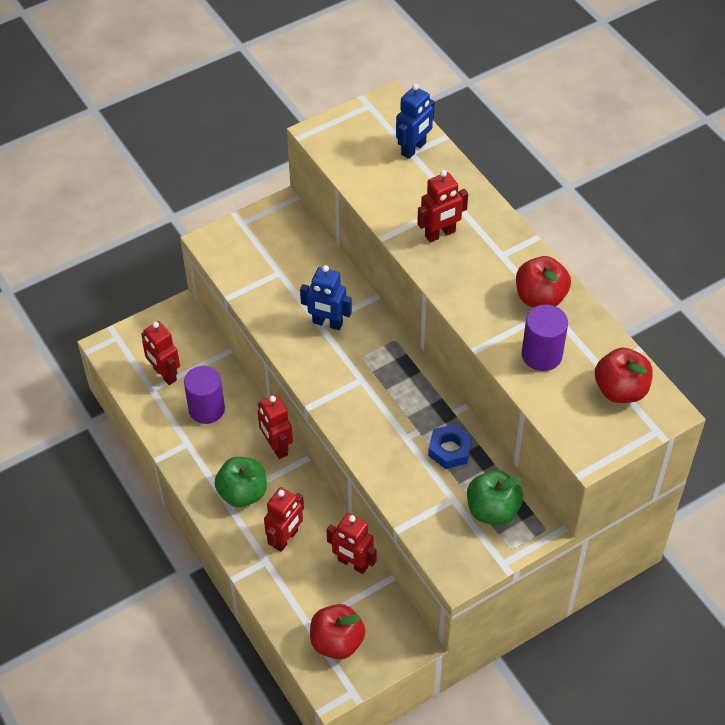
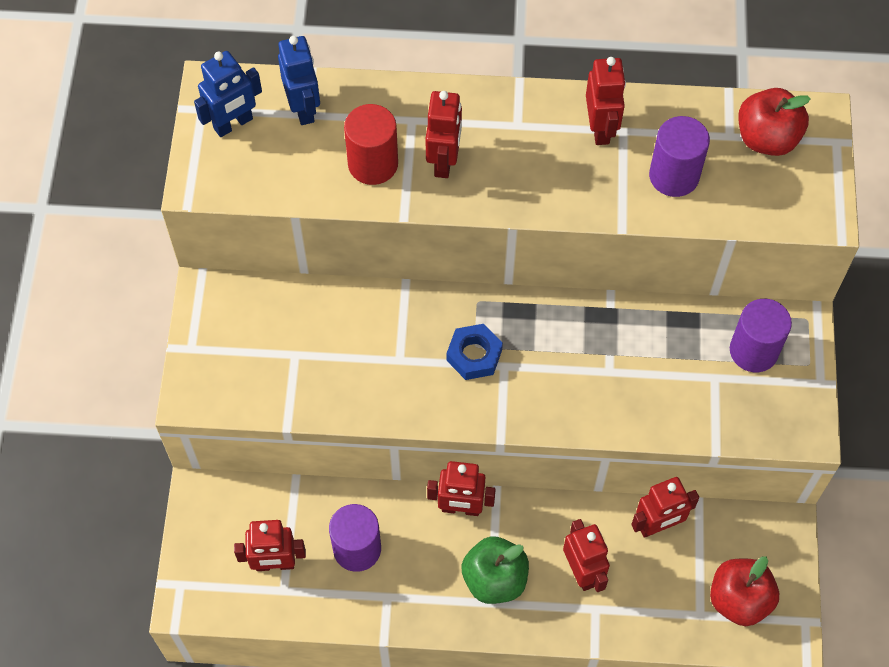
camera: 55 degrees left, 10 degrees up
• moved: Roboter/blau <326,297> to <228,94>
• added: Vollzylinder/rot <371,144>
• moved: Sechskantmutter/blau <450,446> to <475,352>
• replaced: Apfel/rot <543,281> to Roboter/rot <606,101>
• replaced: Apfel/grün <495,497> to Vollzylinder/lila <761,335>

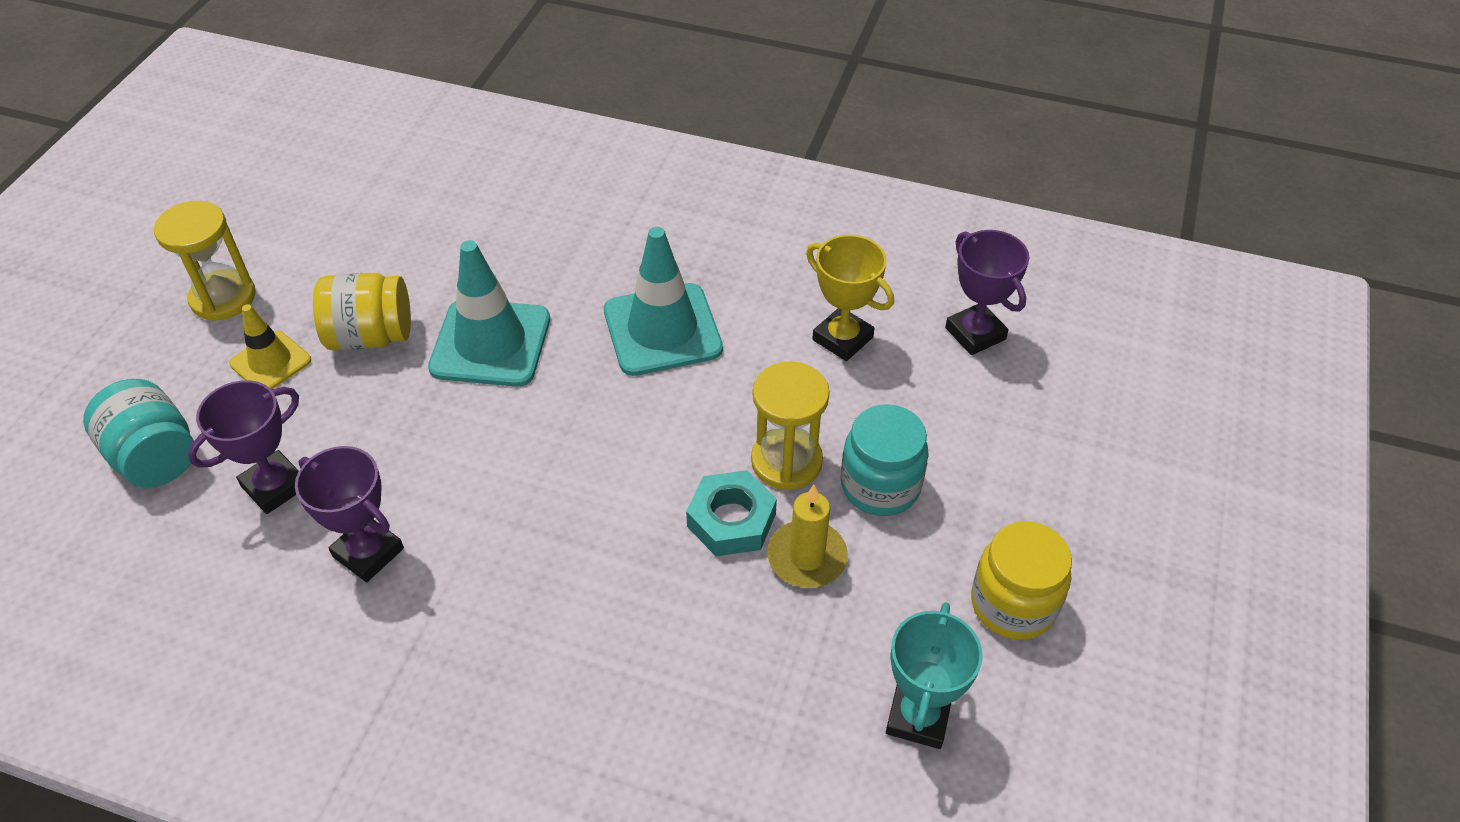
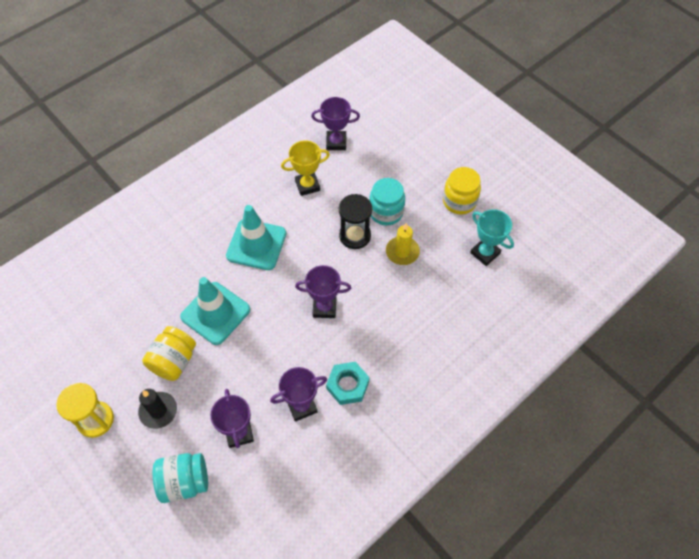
camera: 60 degrees left, 10 degrees up
• replaced: Leitkegel/gelb <270,347> to Kerze/schwarz <157,409>
• added: Pokal/lila <323,291>
• moved: Sechskantmutter/türkis <731,513> to <348,383>
• recoloured: Sanduhr/gelb <790,425> to Sanduhr/schwarz <355,221>

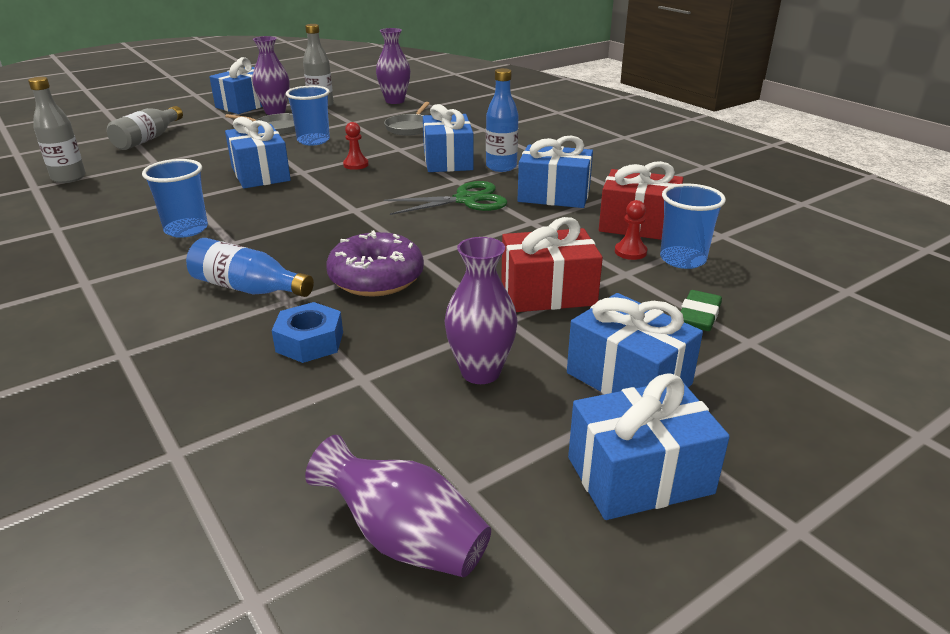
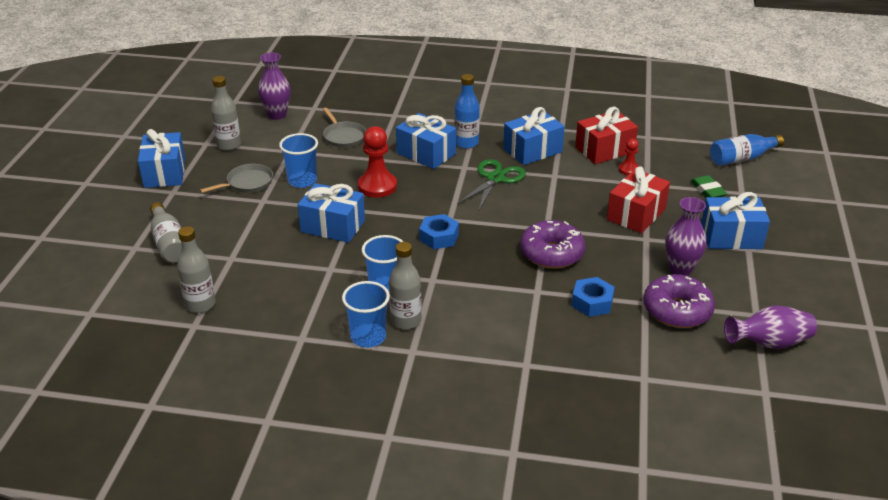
camera: 45 degrees left, 5 degrees up
• moved: Becher/blau <693,226> to <366,314>
• resized: Bauer/rot <356,146> = <377,162> x1.86
• added: Flasche/grau <405,286>
• added: Sechskantmutter/blau <439,231>
• added: Donut/lila <679,301>
• moved: Flasche/blau <250,267> to <747,150>
• removed: Vase/lila <271,75>
• removed: Geschenk/blau <649,446>

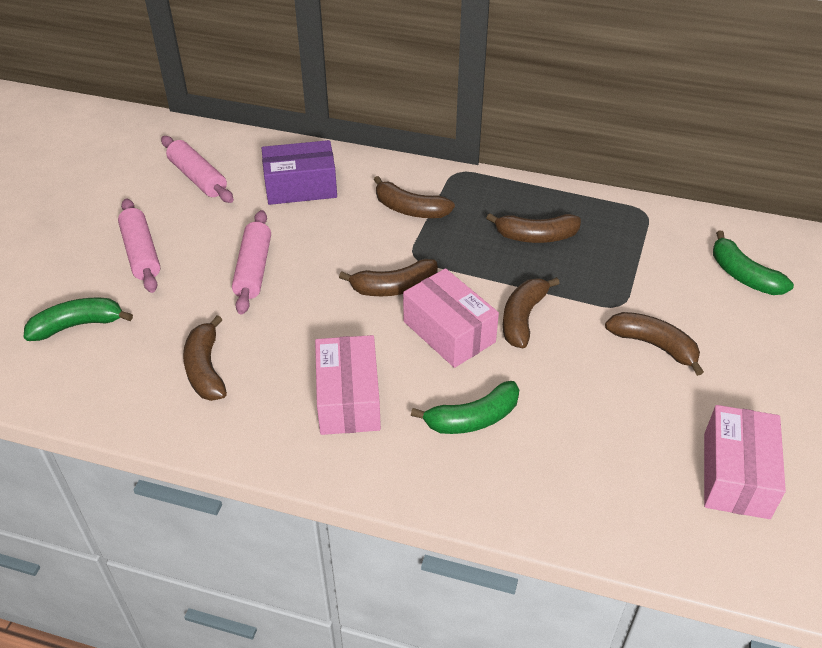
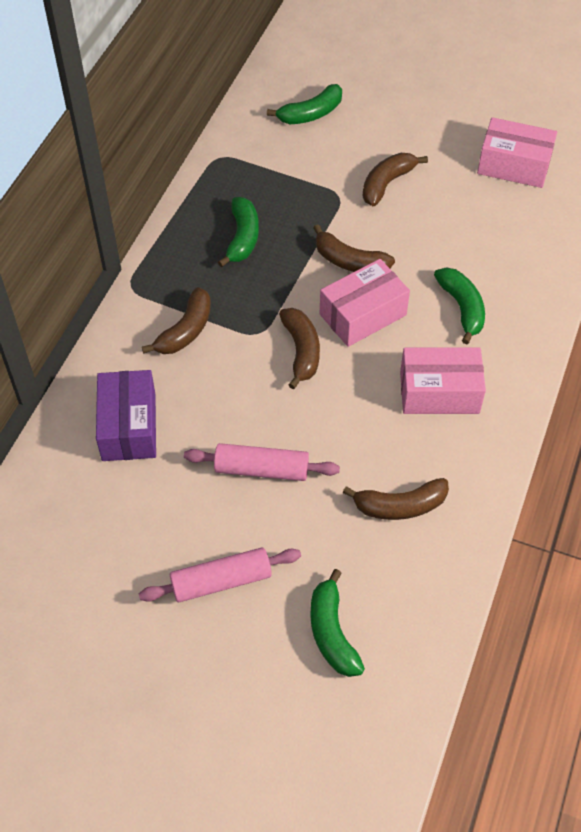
camera: 85 degrees left, 10 degrees up
• recoloured: Banane/braun <533,228> to Banane/grün <238,232>
• removed: Nudelholz/rosa <197,169>

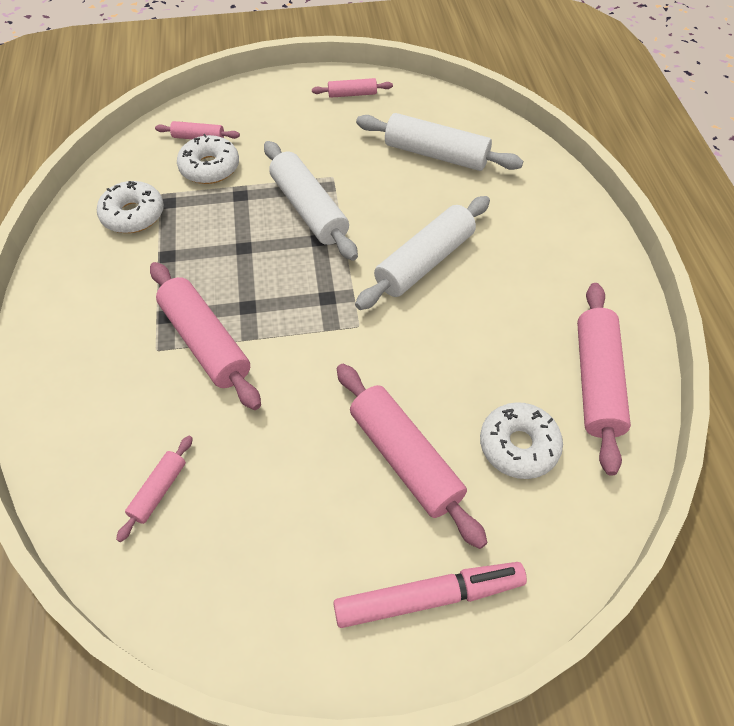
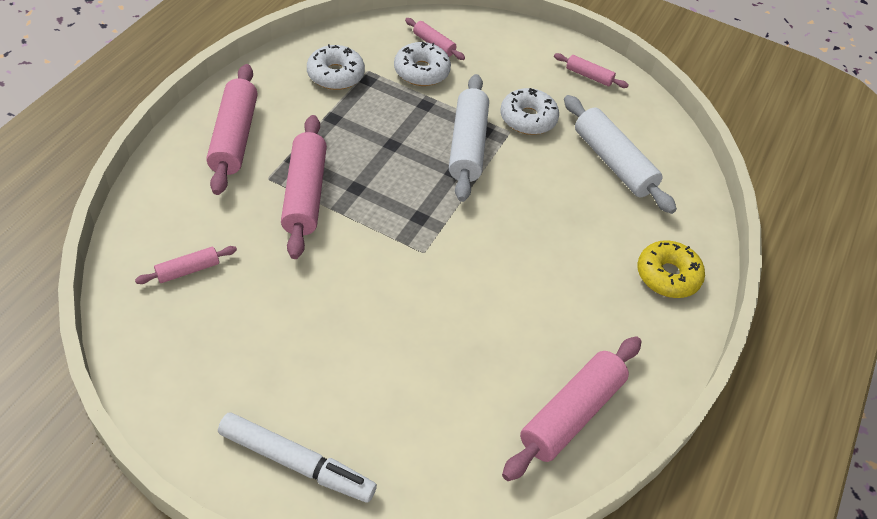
camera: 30 degrees right, 5 degrees down
• moved: Nudelholz/rosa <412,456> to <232,129>
• recoloured: Filzstift/rosa <430,595> to Filzstift/weiß <297,458>
• moved: Donut/weiß <521,440> to <530,111>
• added: Donut/gelb <671,269>
• removed: Nudelholz/weiß <422,253>

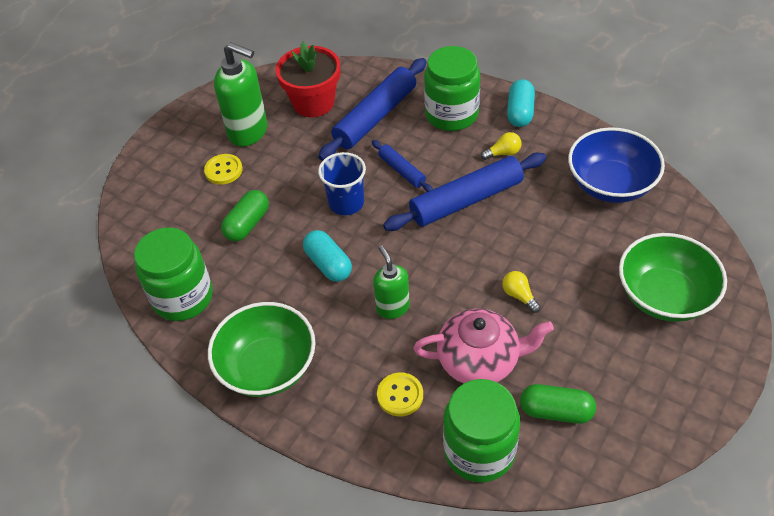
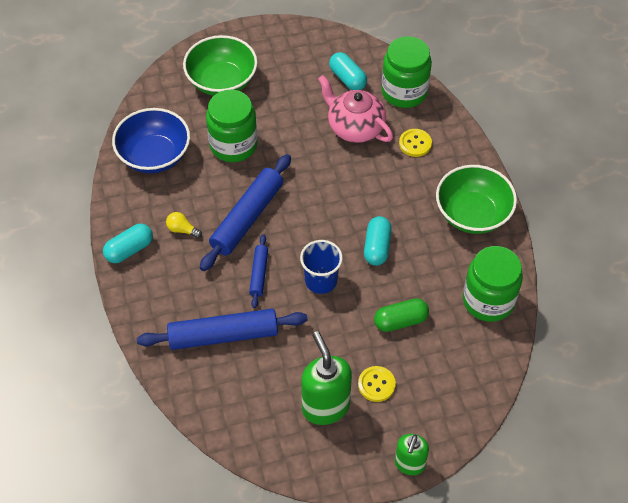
camera: 140 degrees left, 5 degrees up
• turned: Nudelholz/blau <464,192> = <245,212> 75 degrees counterclockwise
• moved: Einmachglas/grün <452,88> to <232,126>
• recoloured: Kapsel/grün <558,404> to Kapsel/türkis <348,71>
• moved: Seifenspender/grün <391,282> to <412,454>
• removed: Blumentopf/rot <308,79>
• removed: Glühbirne/gelb <521,292>

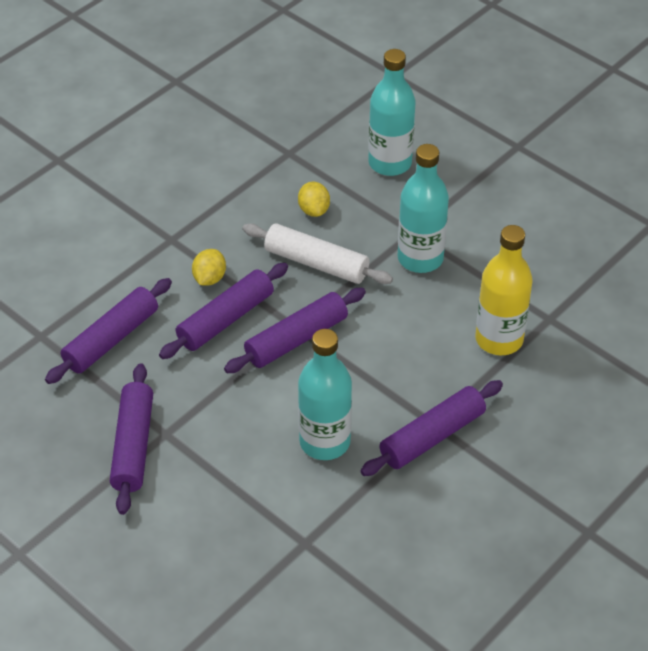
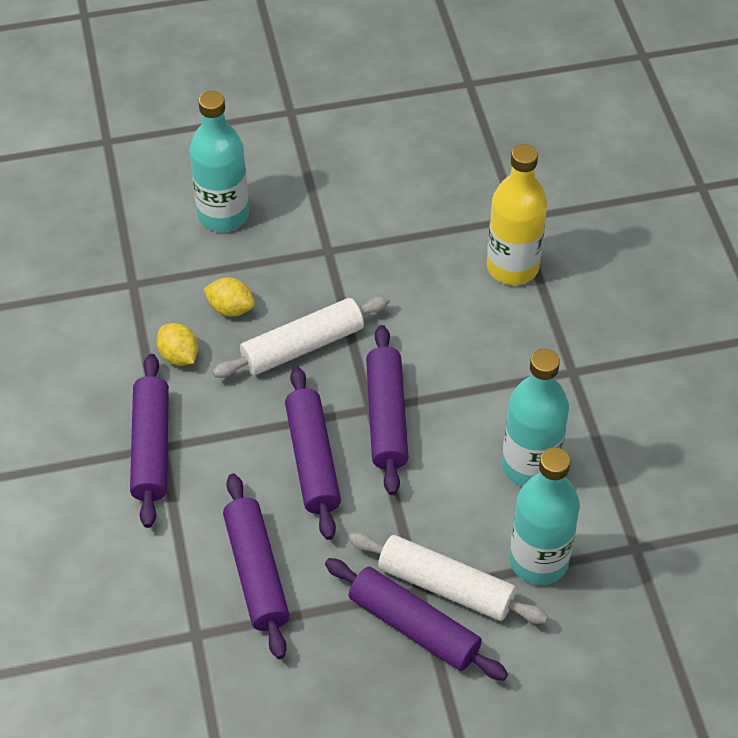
camera: 55 degrees left, 5 degrees up
• moved: Nudelholz/lila <431,428> to <149,441>
• moved: Zitrone/gelb <209,267> to <177,344>
• added: Nudelholz/weiß <448,578>
• moved: Flasche/türkis <423,208> to <545,516>

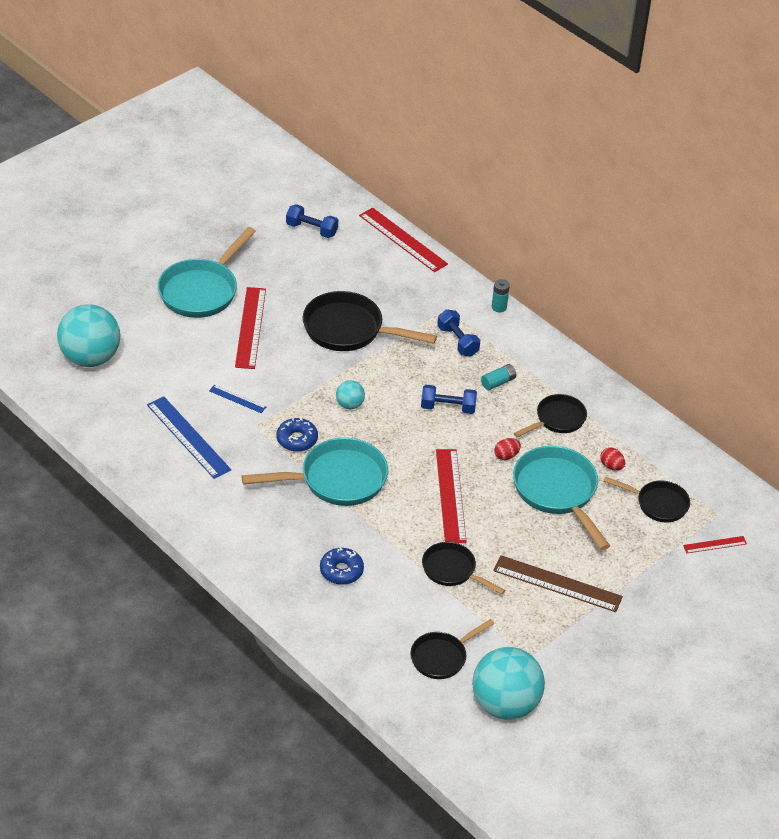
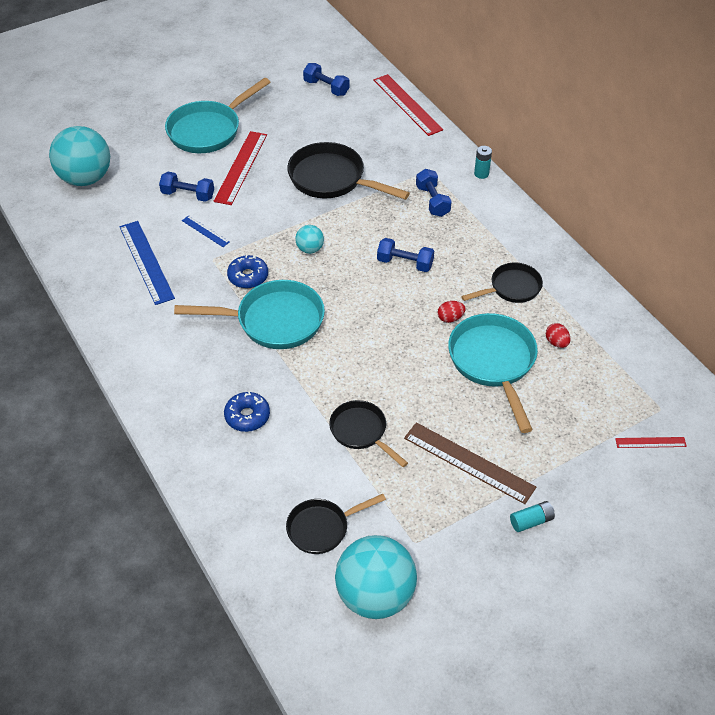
camera: 15 degrees right, 5 degrees up
• added: Hantel/blau <186,187>
• moved: Batterie/türkis <498,377> to <532,516>
• removed: Lineal/rot <451,496>
• removed: Pfanne/schwarz <646,499>

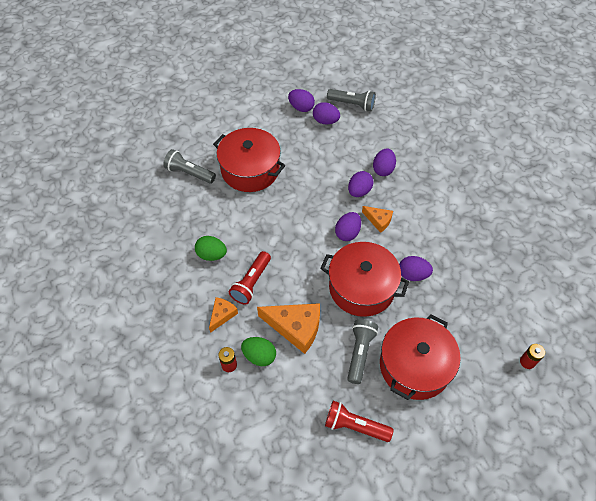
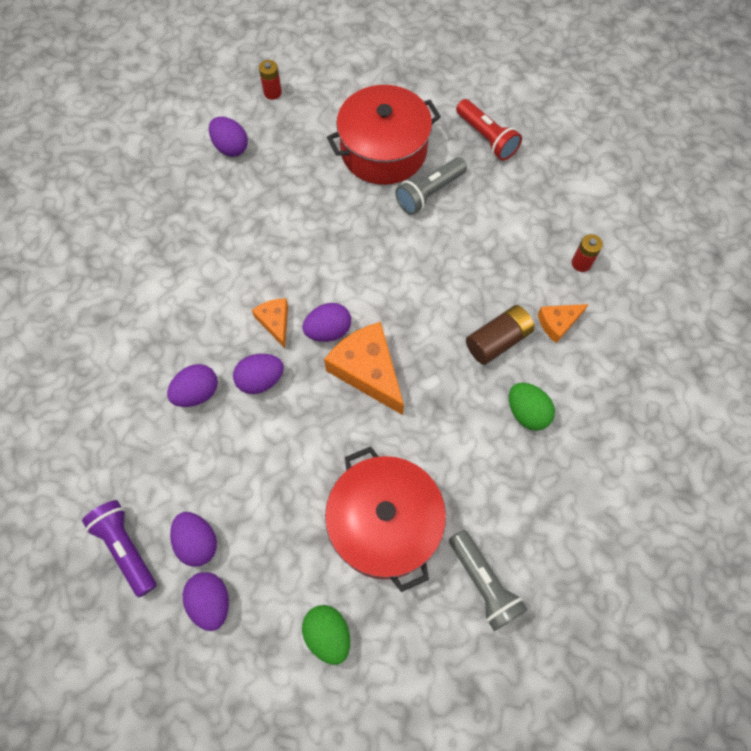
camera: 145 degrees left, 10 degrees up
• recoloured: Taschenlampe/grau <351,100> to Taschenlampe/lila <119,548>
• moved: Ei/lila <416,268> to <228,137>
• moved: Ei/grün <258,351> to <326,635>
• moved: Käse/orange <288,328> to <364,368>
• replaced: Taschenlampe/rot <250,278> to Batterie/braun <500,335>
• removed: Kochtopf/rot <364,279>

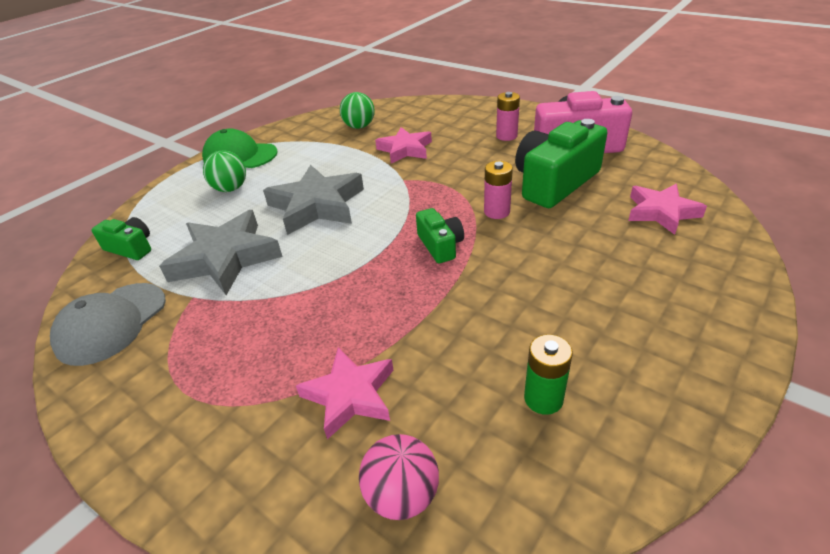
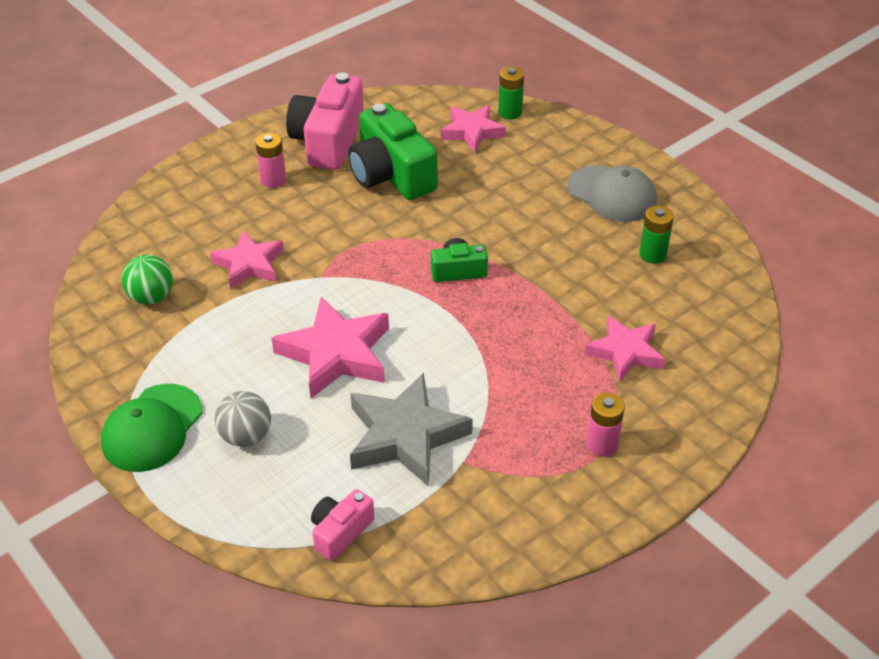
camera: 80 degrees left, 5 degrees up
• recoloured: Ball/grün <224,171> to Ball/grau <243,419>
• recoloured: Stern/grau <313,200> to Stern/rosa <330,347>
• recoloured: Kamera/grün <121,238> to Kamera/rosa <343,525>
• added: Batterie/grün <511,92>
• moved: Kappe/grau <108,324> to <612,193>
• moved: Batterie/rosa <498,190> to <606,424>
• removed: Ball/rosa <399,477>

